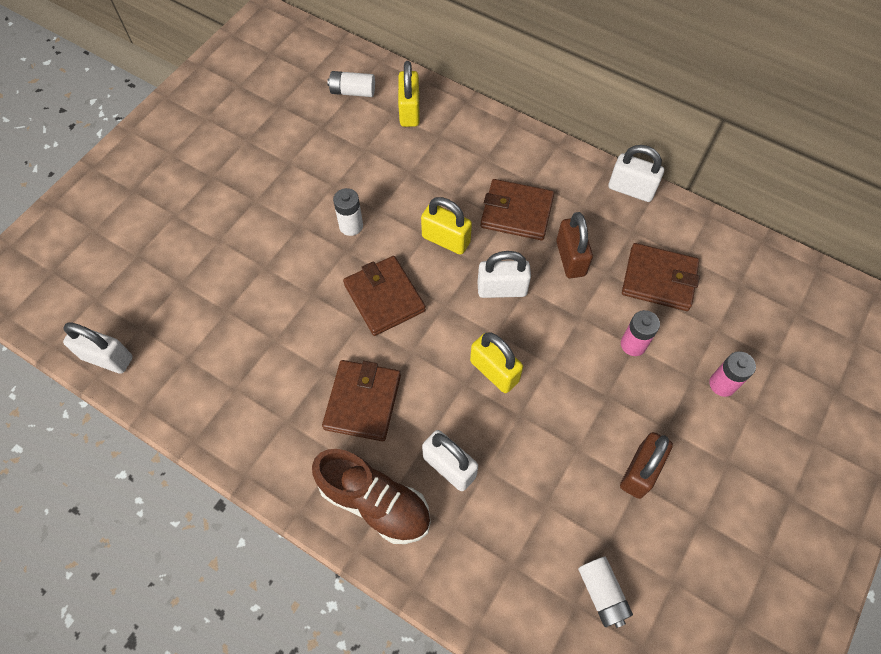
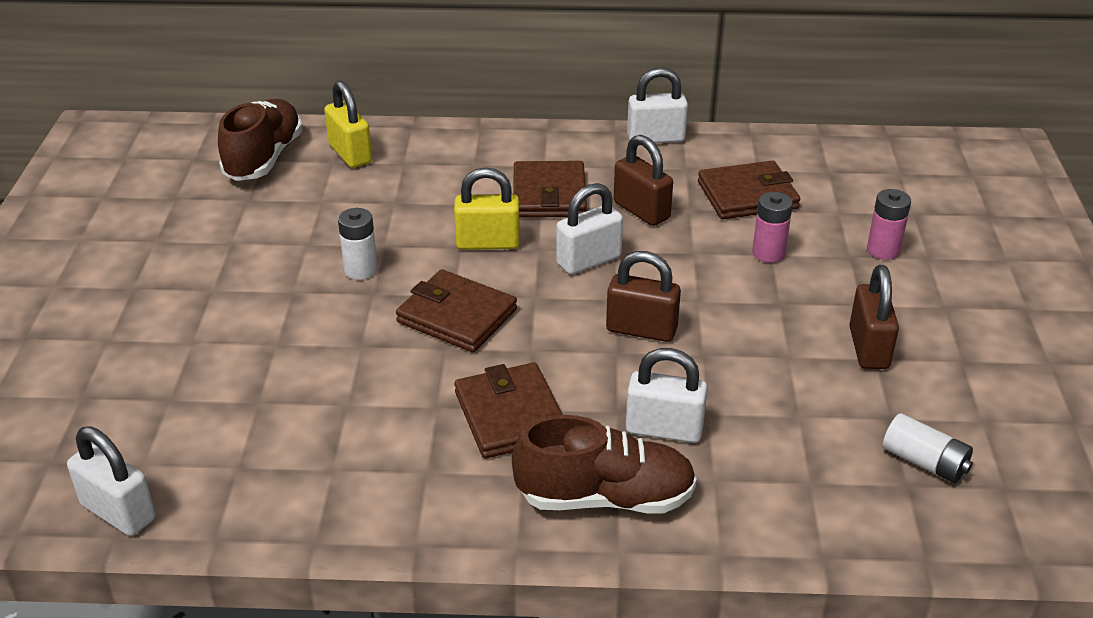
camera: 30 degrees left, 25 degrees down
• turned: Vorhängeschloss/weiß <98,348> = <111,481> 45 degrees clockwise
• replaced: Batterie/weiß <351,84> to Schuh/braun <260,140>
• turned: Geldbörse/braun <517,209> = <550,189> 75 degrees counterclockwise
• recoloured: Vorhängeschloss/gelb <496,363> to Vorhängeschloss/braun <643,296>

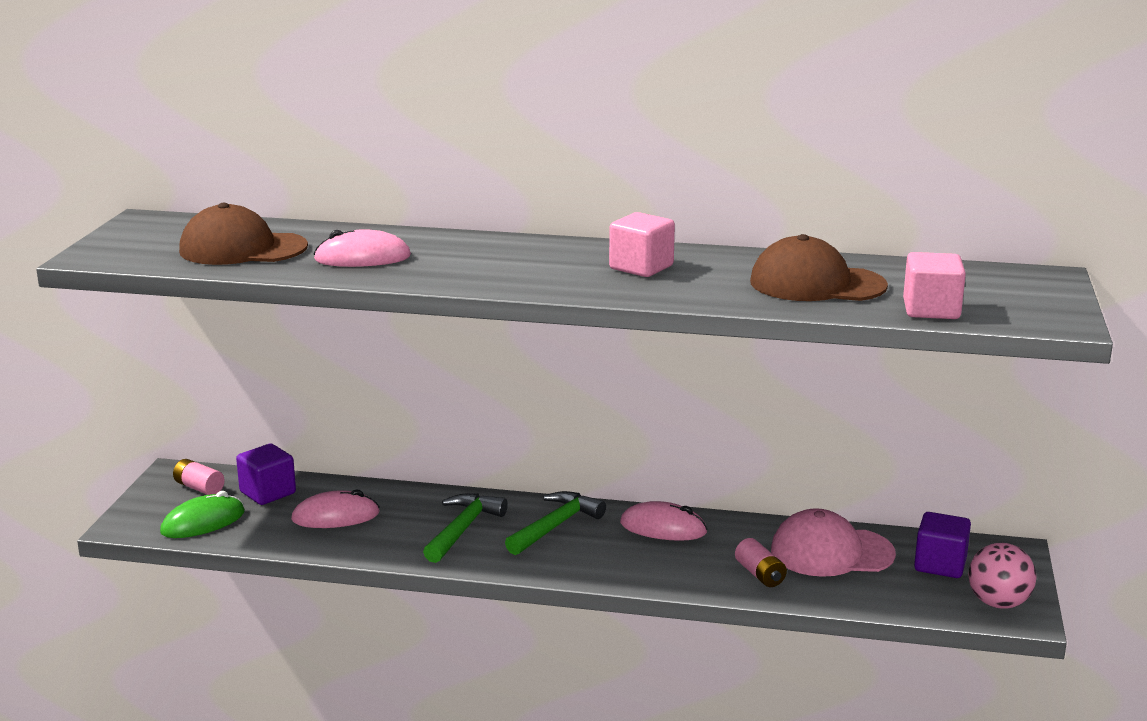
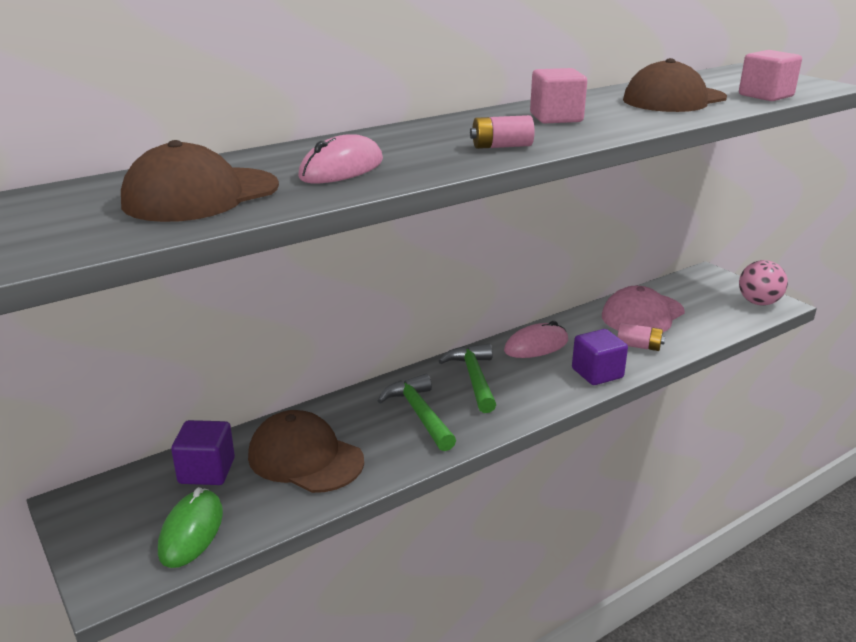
camera: 45 degrees left, 5 degrees up
• replaced: Computermaus/rosa <335,508> to Kappe/braun <306,451>
• moved: Batterie/rosa <199,477> to <502,132>
• moved: Kubus/lila <942,545> to <600,357>

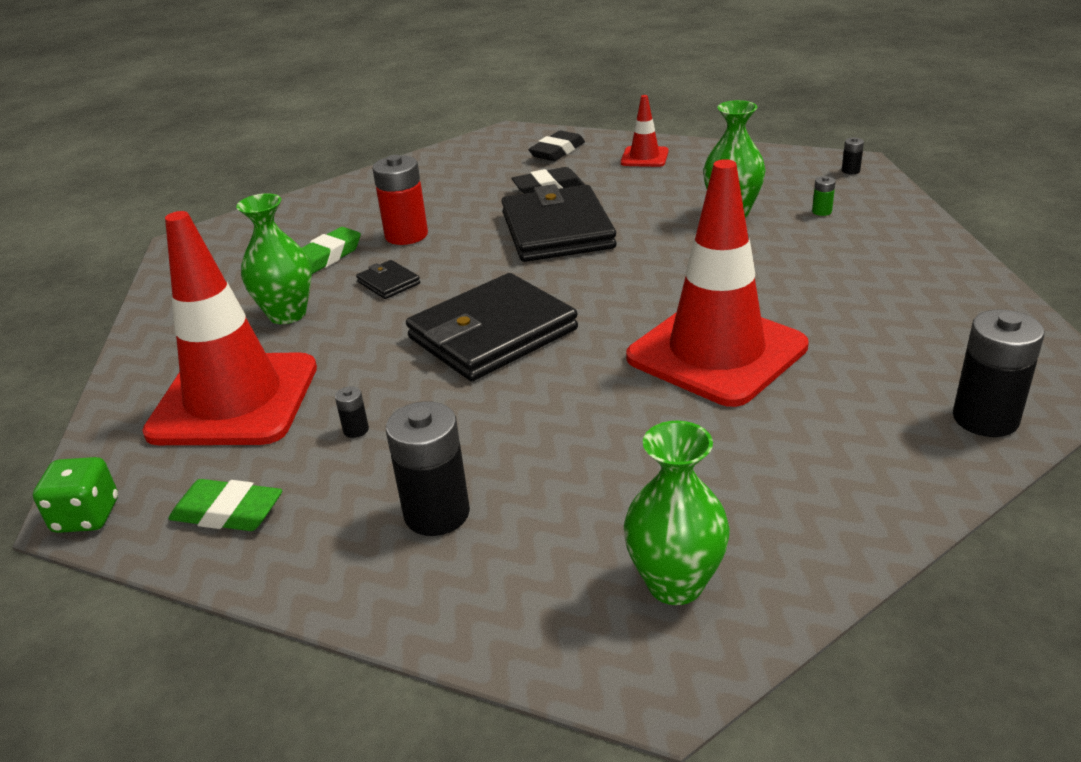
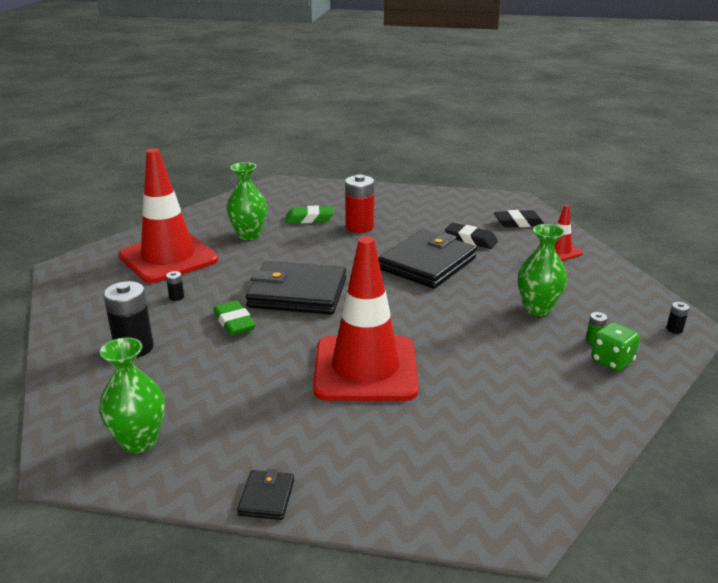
camera: 45 degrees right, 5 degrees down
• moved: Radiergummi/grün <225,505> to <234,318>
• moved: Geldbörse/schwarz <388,279> to <265,494>
• moved: Spielwürfel/grün <75,495> to <615,346>
• removed: Batterie/schwarz <999,373>

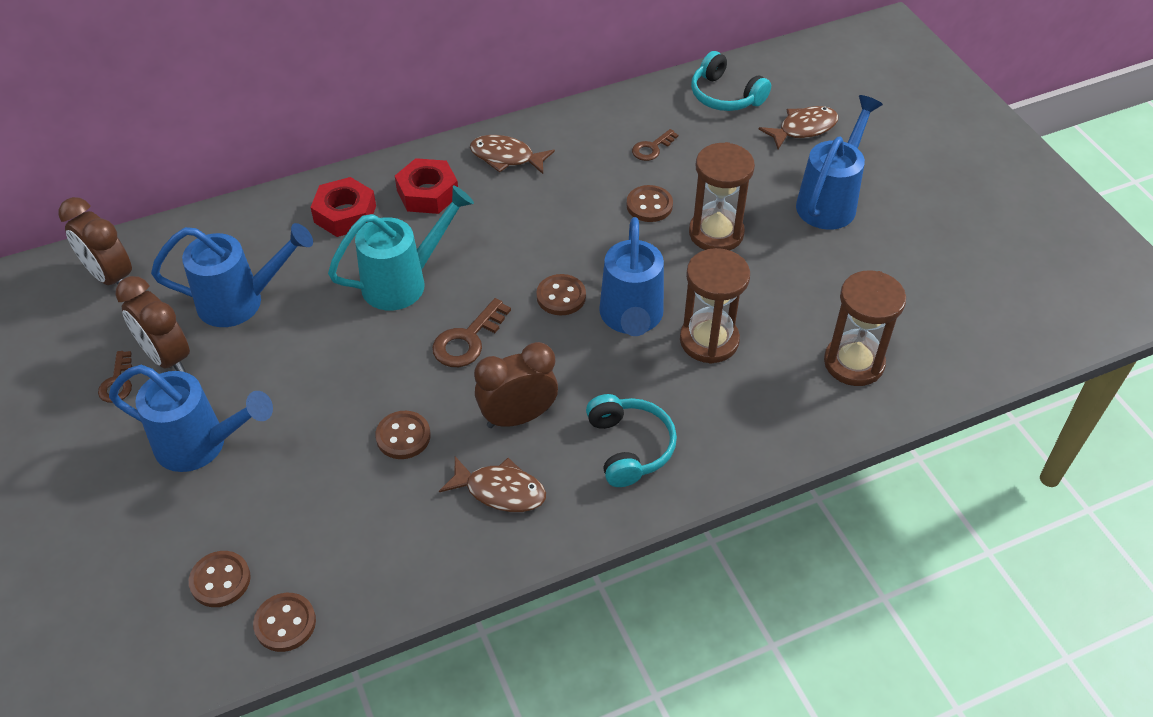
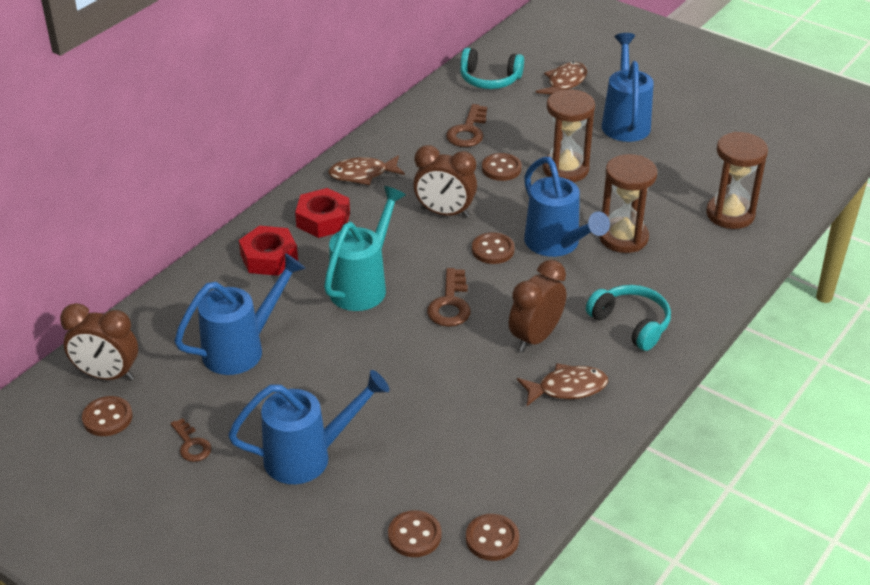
camera: 30 degrees left, 10 degrees down
• moved: Knopf/braun <402,435> to <107,416>
• moved: Wecker/braun <152,324> to <445,181>
• resized: Schlüssel/braun <655,145> = <466,125> x1.55

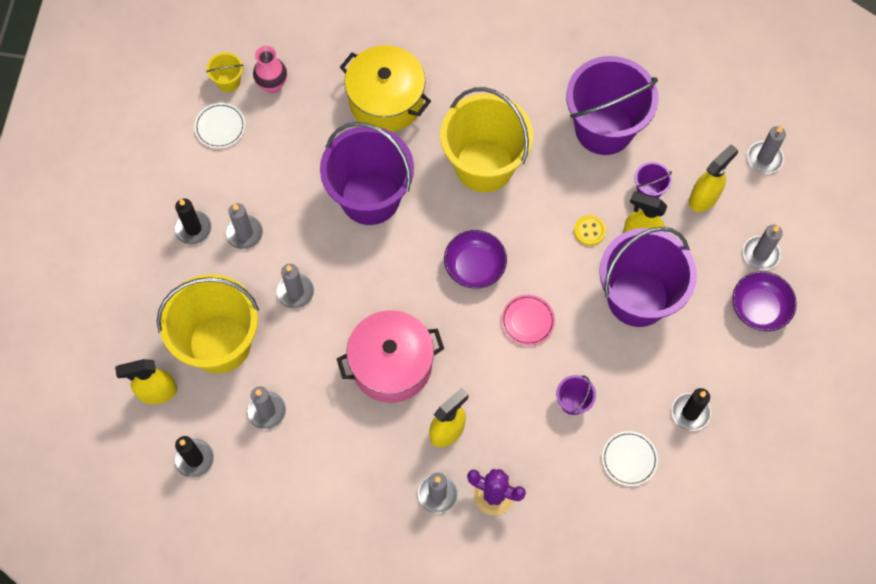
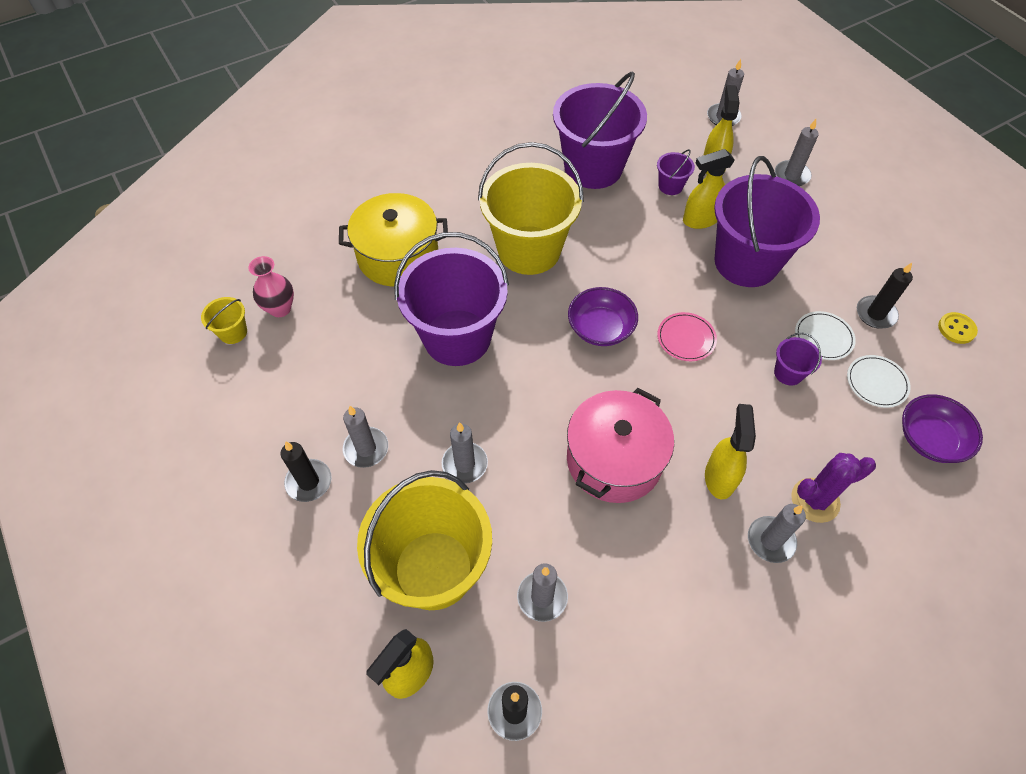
camera: 40 degrees left, 10 degrees down
• moved: Teller/weiß <219,125> to <825,335>
• moved: Schüssel/lila <764,301> to <942,428>
• moved: Knopf/gelb <590,230> to <958,328>

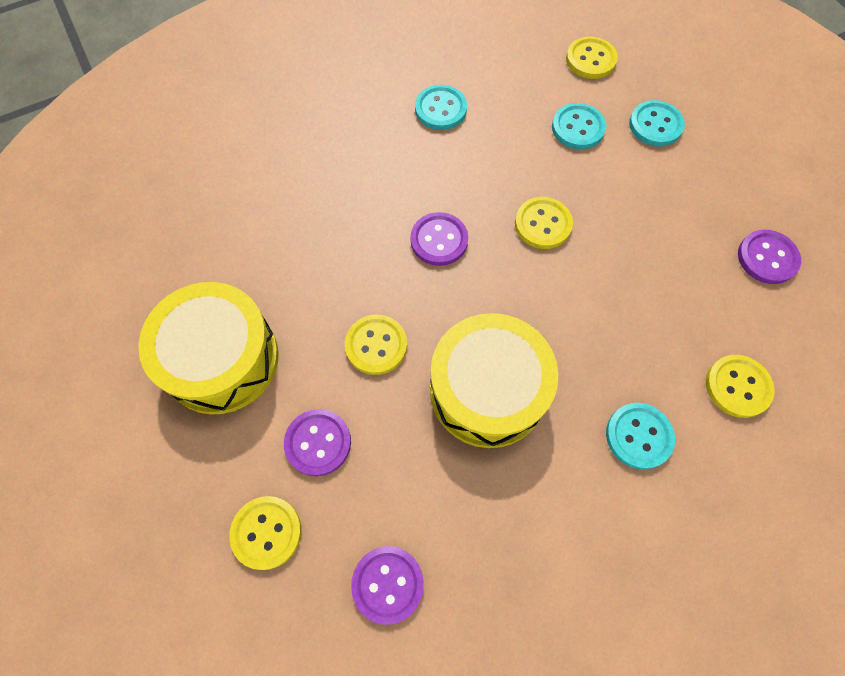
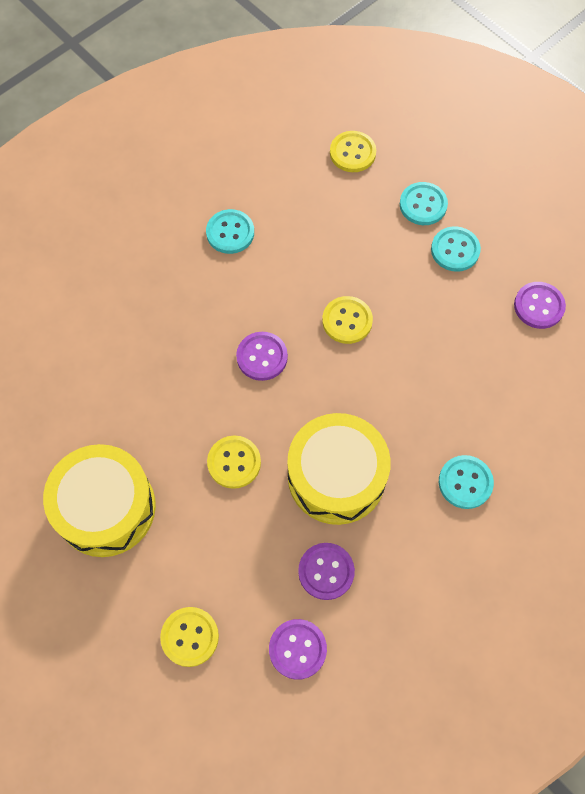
camera: 15 degrees left, 0 degrees up
• moved: Knopf/lila <317,442> to <326,571>
• moved: Knopf/türkis <579,126> to <456,249>
• removed: Knopf/gelb <740,386>

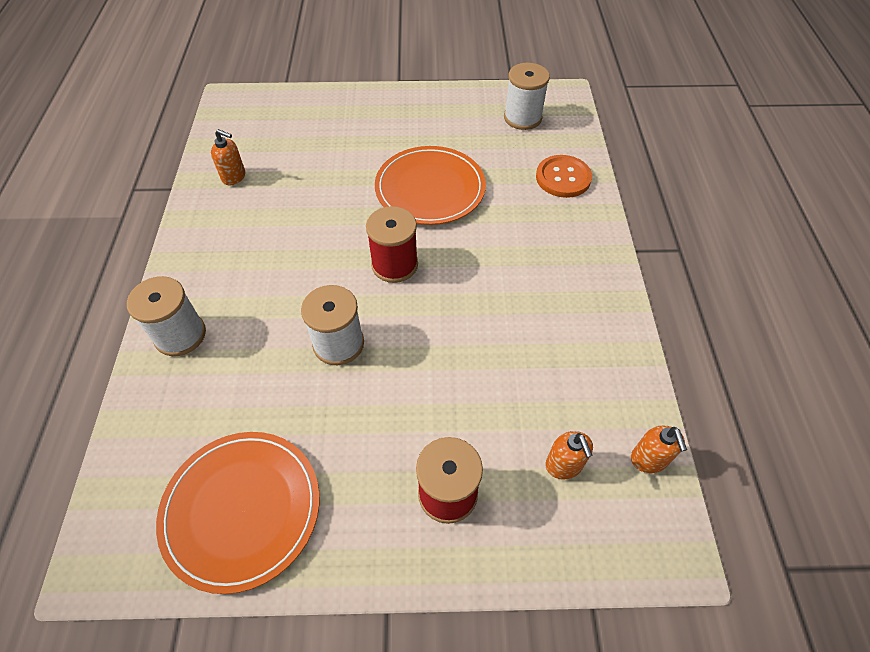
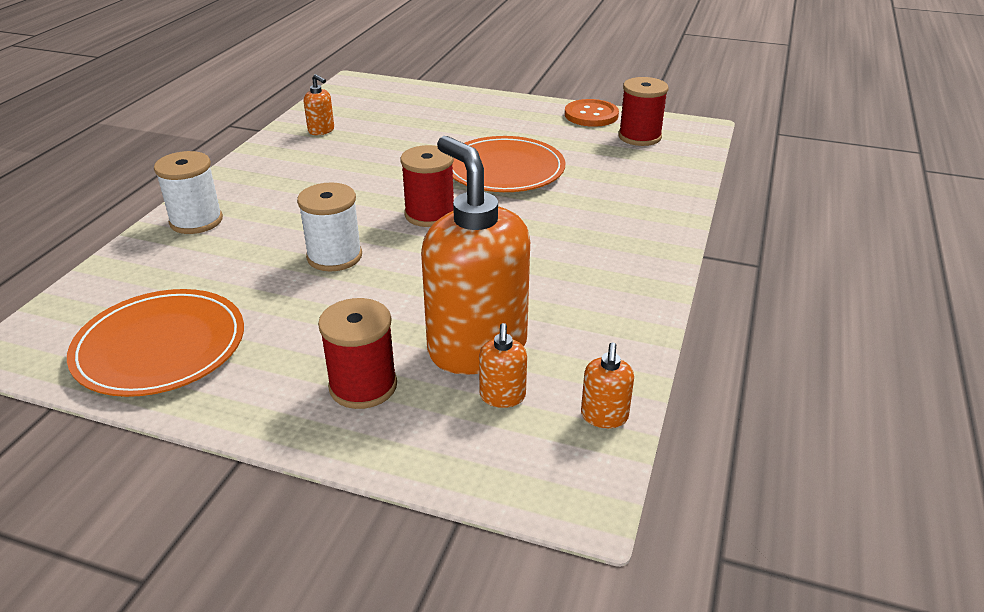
camera: 20 degrees right, 20 degrees down
• added: Seifenspender/orange <475,255>
• moved: Knopf/orange <564,176> to <592,113>
• recoloured: Garnrolle/weiß <527,96> to Garnrolle/rot <643,111>

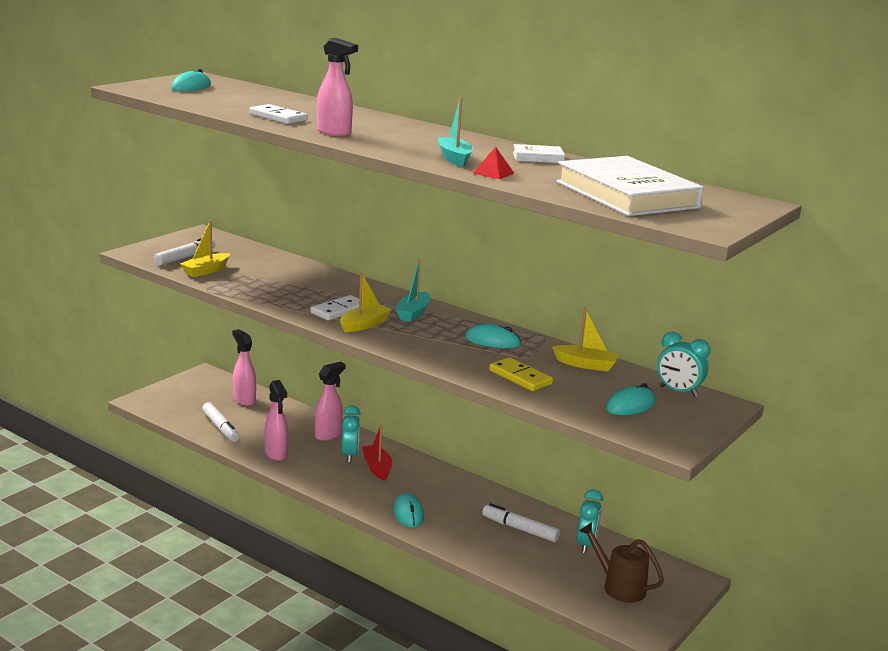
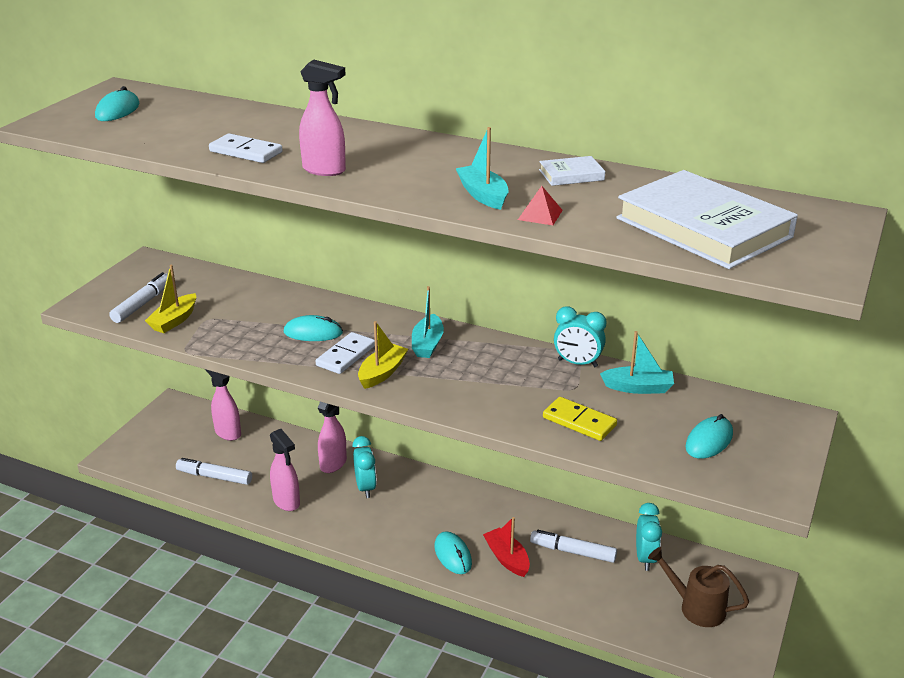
camera: 10 degrees left, 10 degrees up
• turned: Filzstift/weiß <221,422> = <214,471> 150 degrees clockwise
• moved: Computermaus/türkis <493,336> to <313,328>
• moved: Boot/rot <377,452> to <506,547>
• moved: Wecker/türkis <683,364> to <580,337>
• recoloured: Boot/gelb <585,339> to Boot/türkis <637,362>

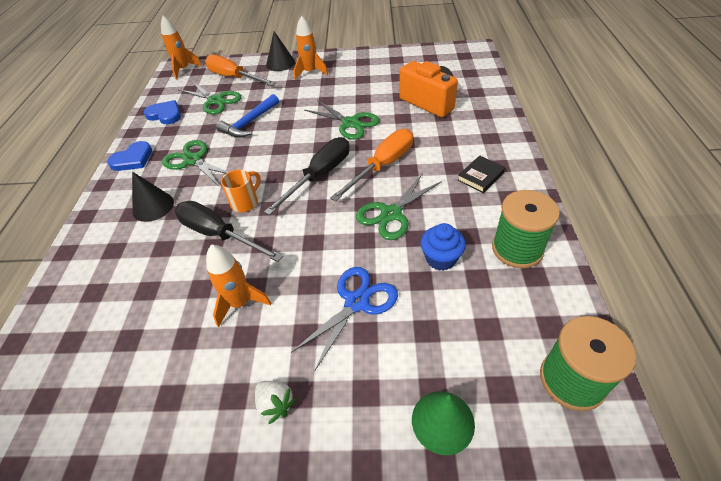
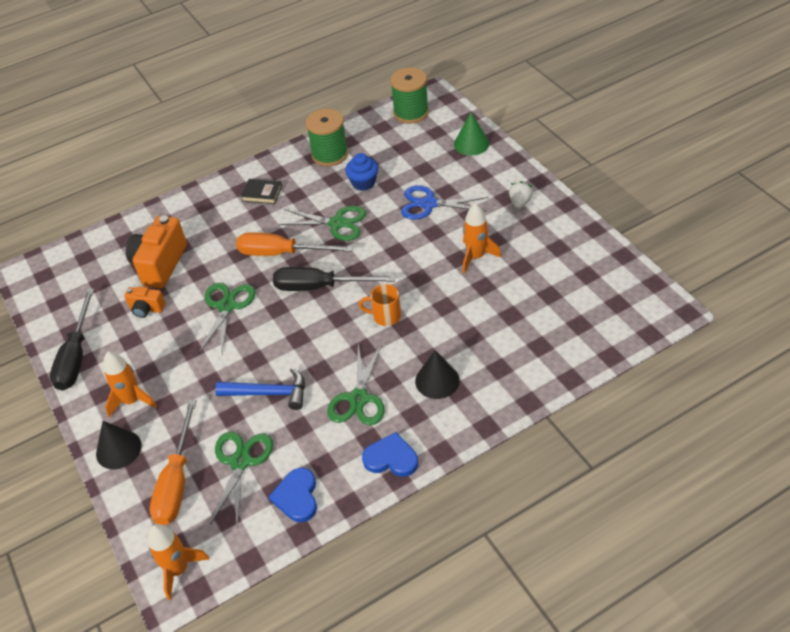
camera: 120 degrees left, 0 degrees up
• moved: Schraubenzieher/schwarz <229,231> to <72,340>
• added: Kamera/orange <145,302>

